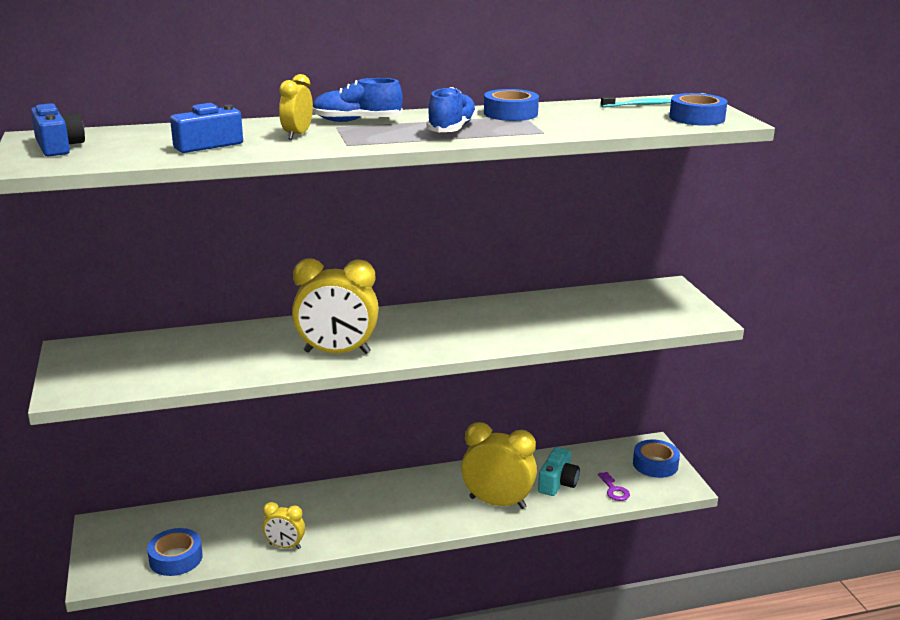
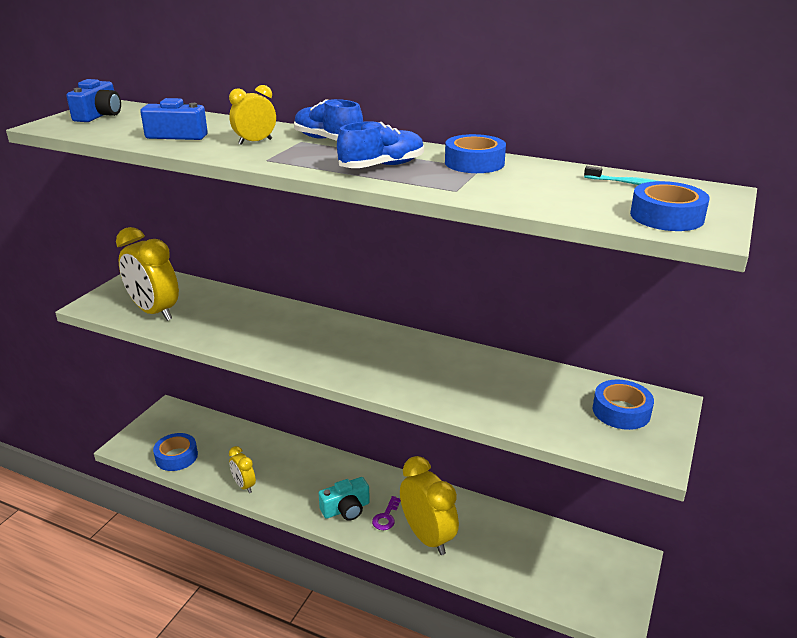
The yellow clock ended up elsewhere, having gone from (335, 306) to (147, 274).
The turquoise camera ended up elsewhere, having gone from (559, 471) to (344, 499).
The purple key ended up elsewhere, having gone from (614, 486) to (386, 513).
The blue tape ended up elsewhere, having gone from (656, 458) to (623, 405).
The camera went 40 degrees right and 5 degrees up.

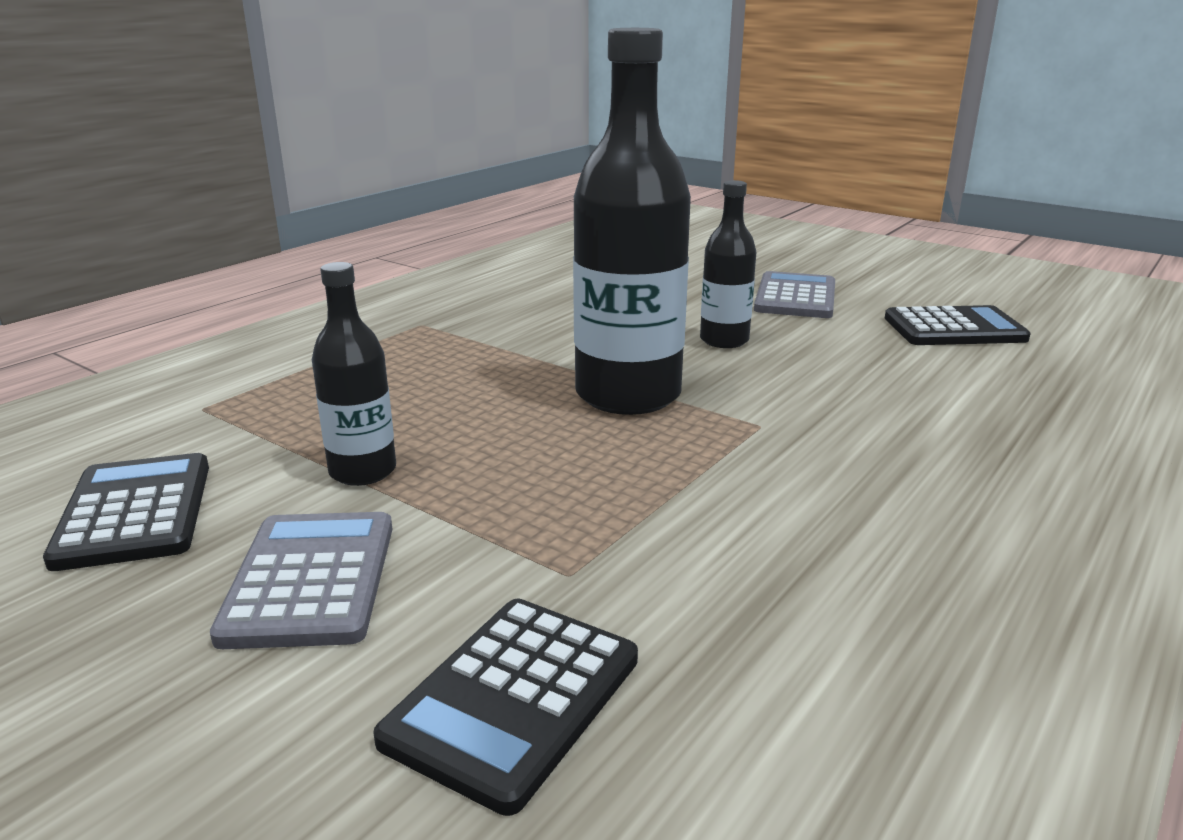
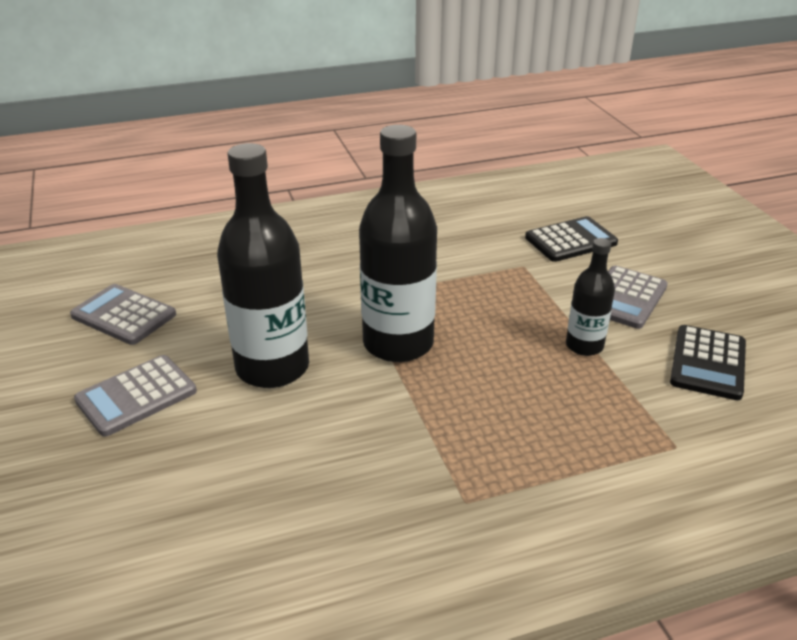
What was the black calculator at (958, 325) turned into the grey calculator at (123, 314).
The size of the black bottle at (728, 264) changed by a factor of 1.88.
The camera went 145 degrees left and 10 degrees up.

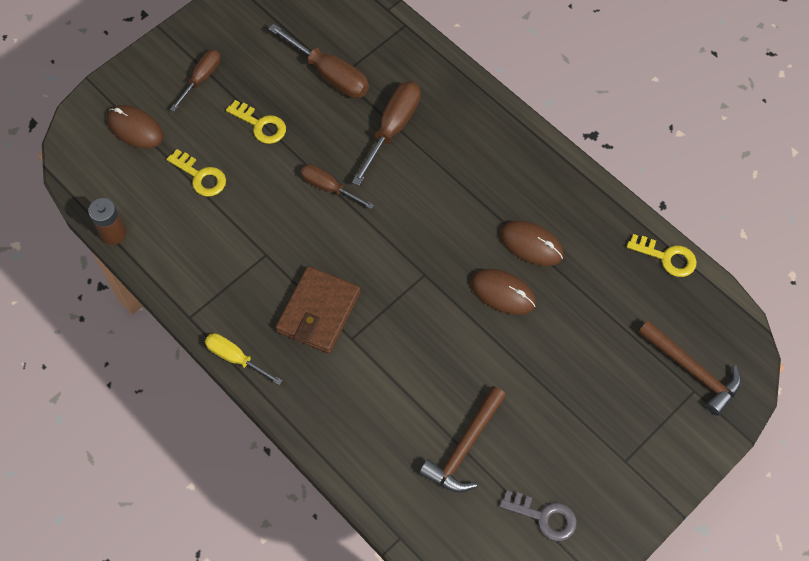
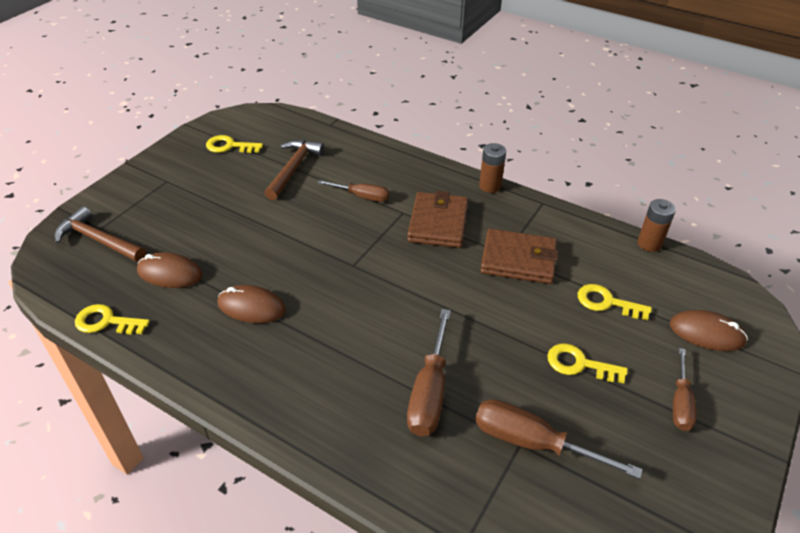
The brown mouse ended up elsewhere, having gone from (503, 292) to (169, 270).
What was the grey key at (538, 516) turned into the yellow key at (234, 144).
The brown screwdriver ended up elsewhere, having gone from (337, 186) to (353, 191).
Where the yellow screwdriver stood at (243, 359), the brown battery came to stand at (492, 168).
The second view gained the brown wallet at (519, 256).
The camera went 165 degrees right and 20 degrees down.

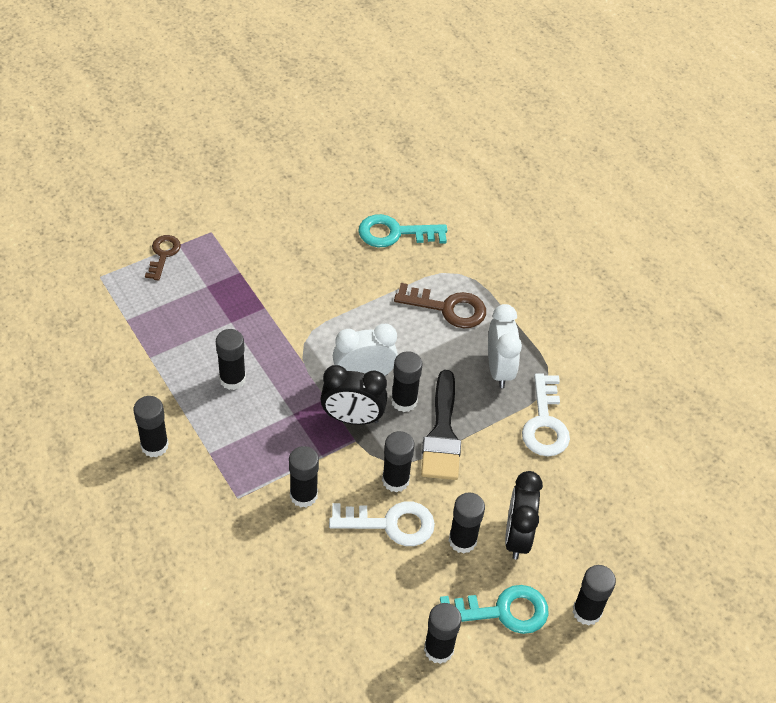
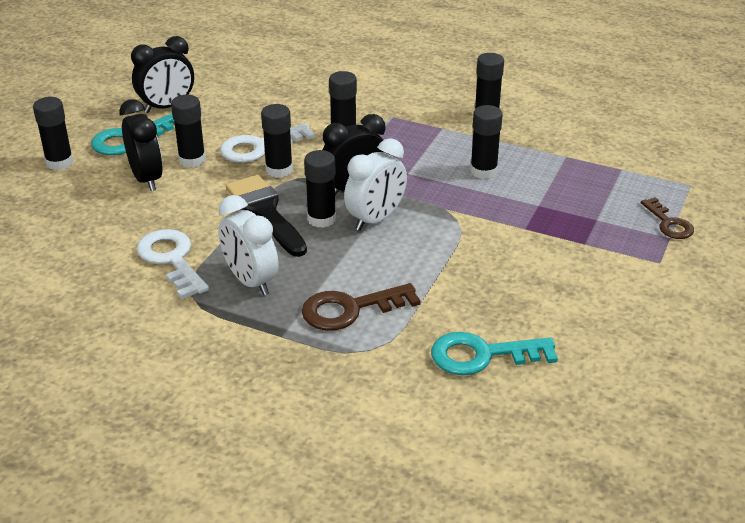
Where the black glue stick stood at (442, 633), the black clock came to stand at (162, 74).
The turquoise key at (402, 230) ended up facing another way, 150 degrees counterclockwise from before.
The camera went 150 degrees right and 15 degrees down.

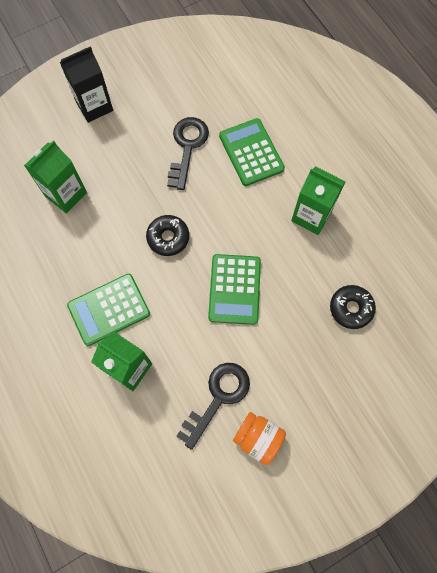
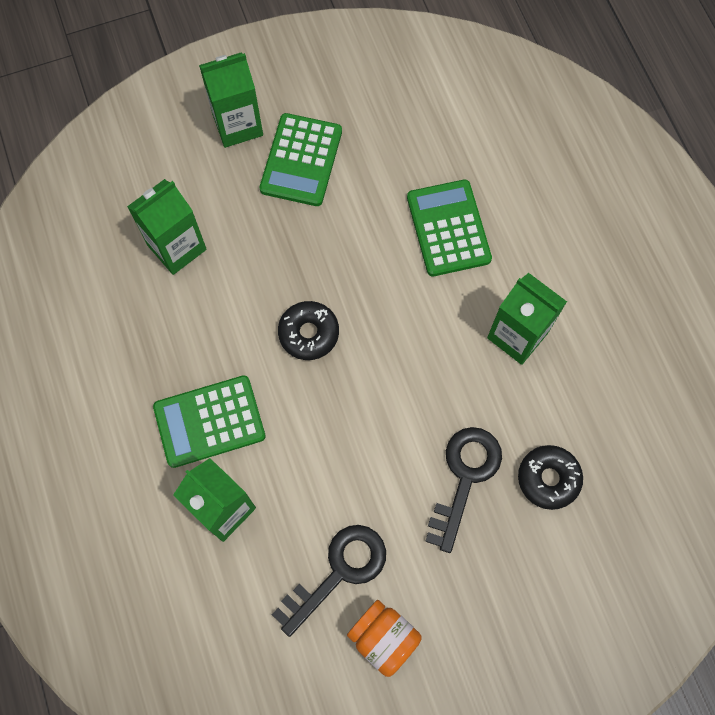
What was the black carton at (86, 84) turned into the green carton at (231, 100).
The green calculator ended up elsewhere, having gone from (234, 289) to (300, 159).
The black key ended up elsewhere, having gone from (188, 153) to (463, 490).
The camera went 10 degrees right and 0 degrees up.

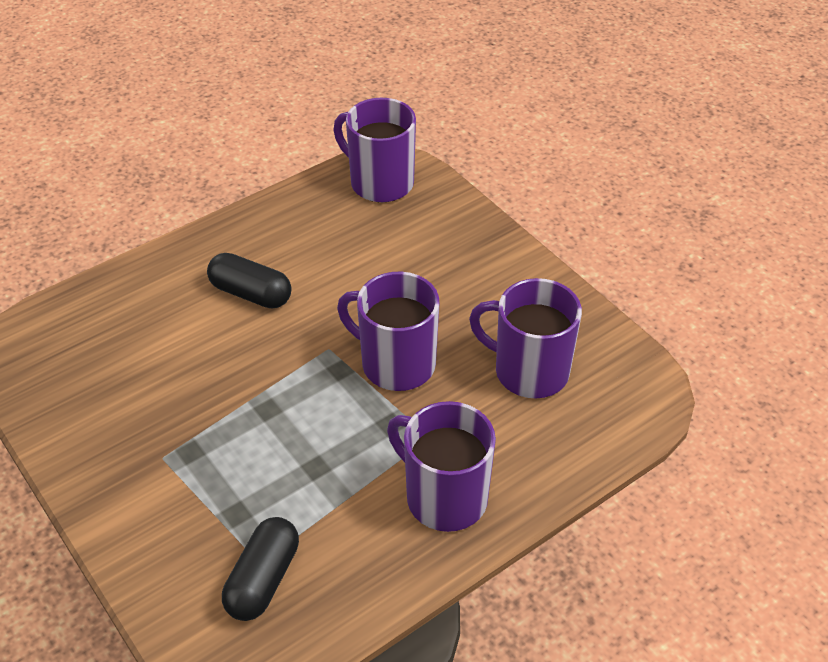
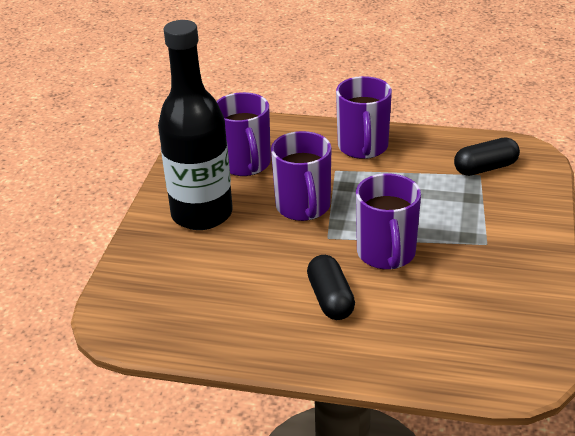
The second view gained the black bottle at (195, 125).
The purple mug ended up elsewhere, having gone from (374, 150) to (388, 221).
The camera went 130 degrees left and 10 degrees down.

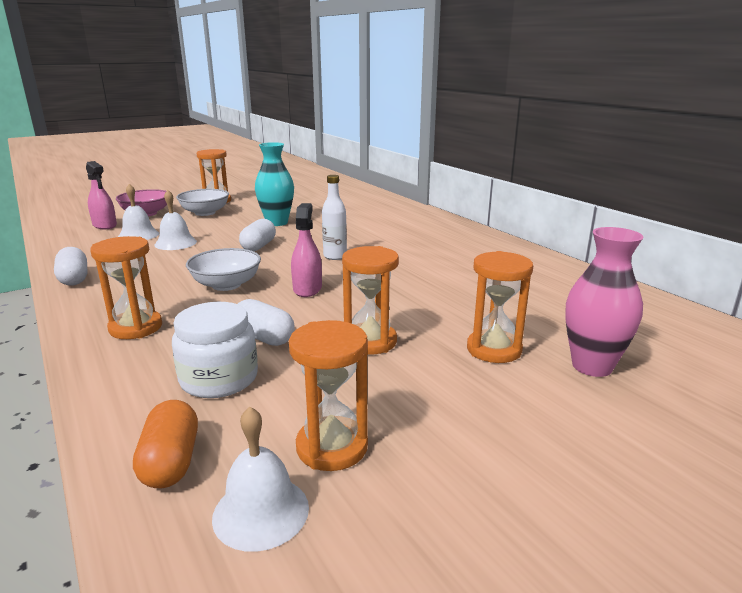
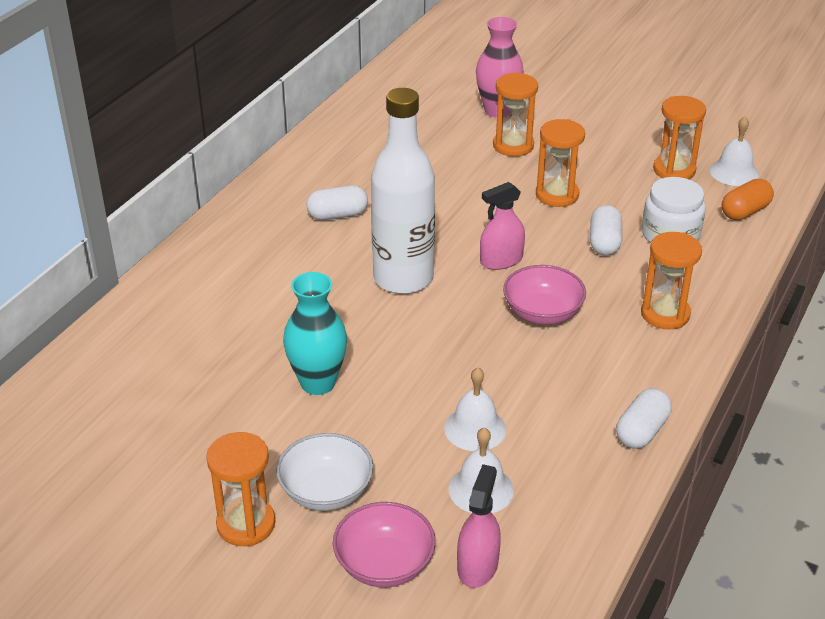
The white capsule ended up elsewhere, having gone from (257, 235) to (337, 202).
The size of the white bottle at (334, 217) changed by a factor of 2.07.
What was the white bowl at (223, 269) turned into the pink bowl at (544, 295).
The camera went 120 degrees left and 15 degrees up.

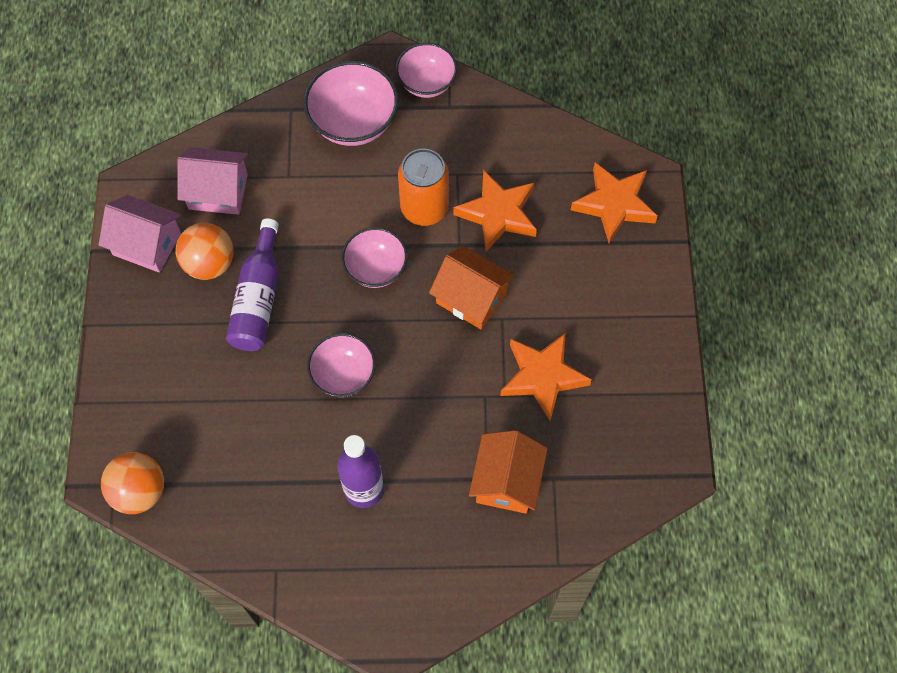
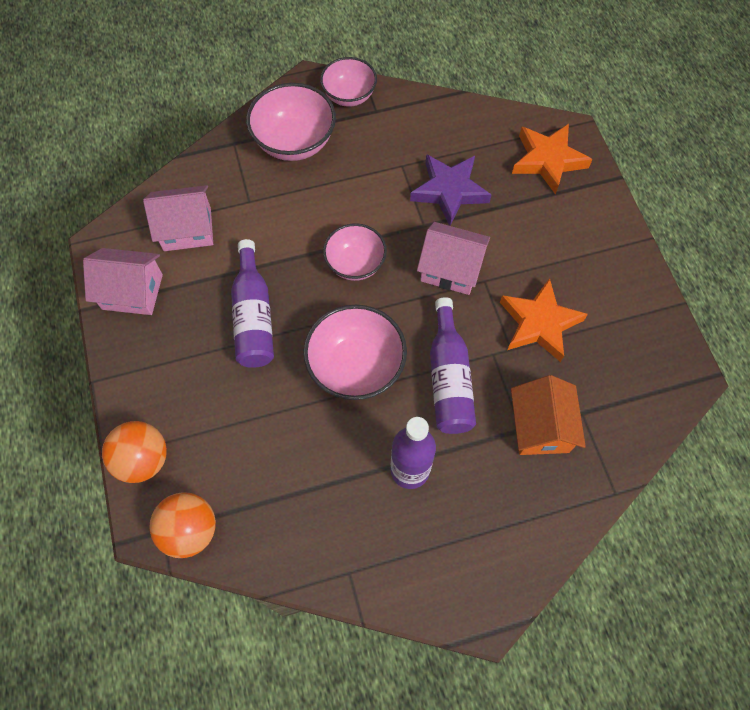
The orange ball ended up elsewhere, having gone from (205, 251) to (134, 452).
The size of the pink bowl at (341, 365) changed by a factor of 1.50.
What was the orange star at (495, 211) turned into the purple star at (450, 190).
What was the orange house at (472, 287) turned into the pink house at (453, 258).
The second view gained the purple bottle at (453, 365).
The second view lost the orange can at (423, 187).
The camera went 15 degrees left and 0 degrees up.

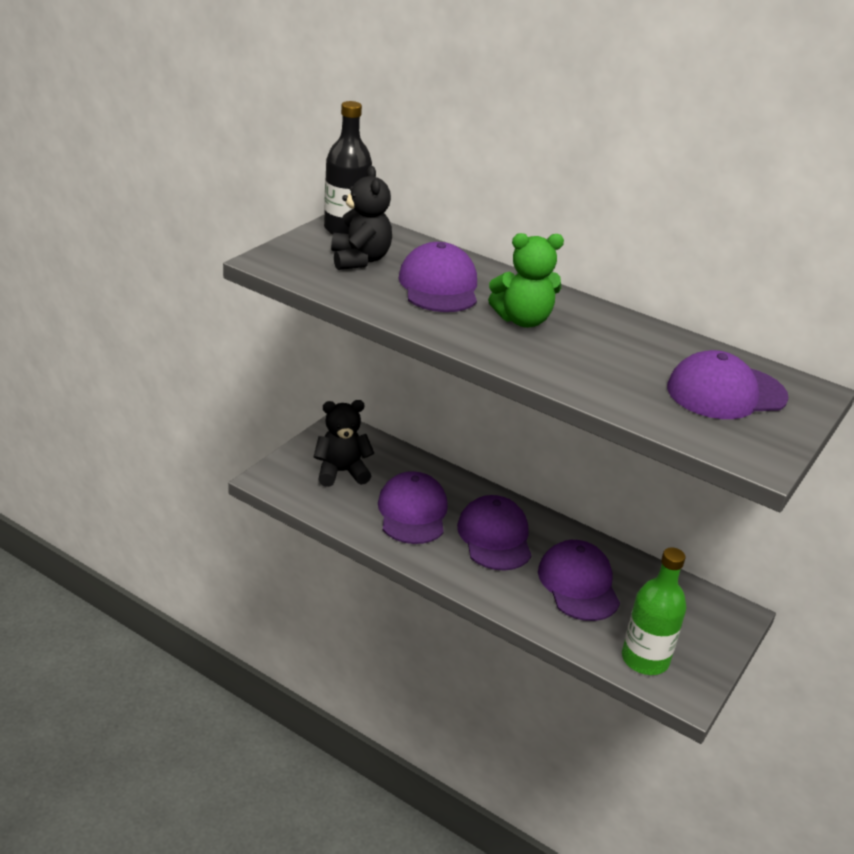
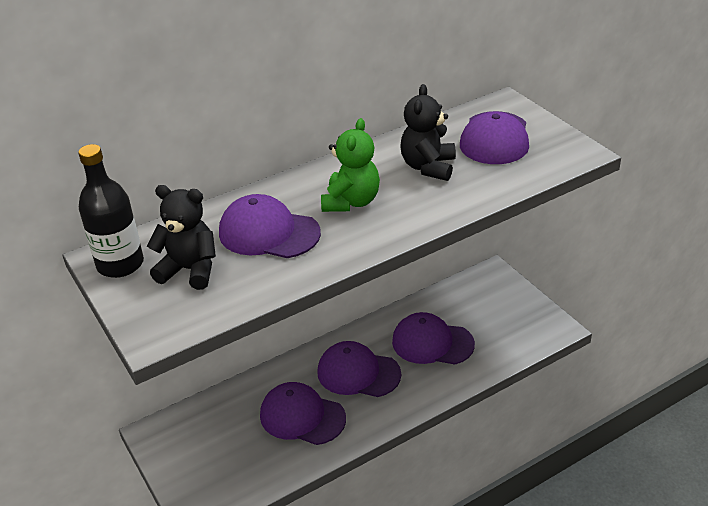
The black teddy bear ended up elsewhere, having gone from (344, 443) to (428, 132).
The second view lost the green bottle at (654, 611).
The camera went 60 degrees left and 5 degrees up.

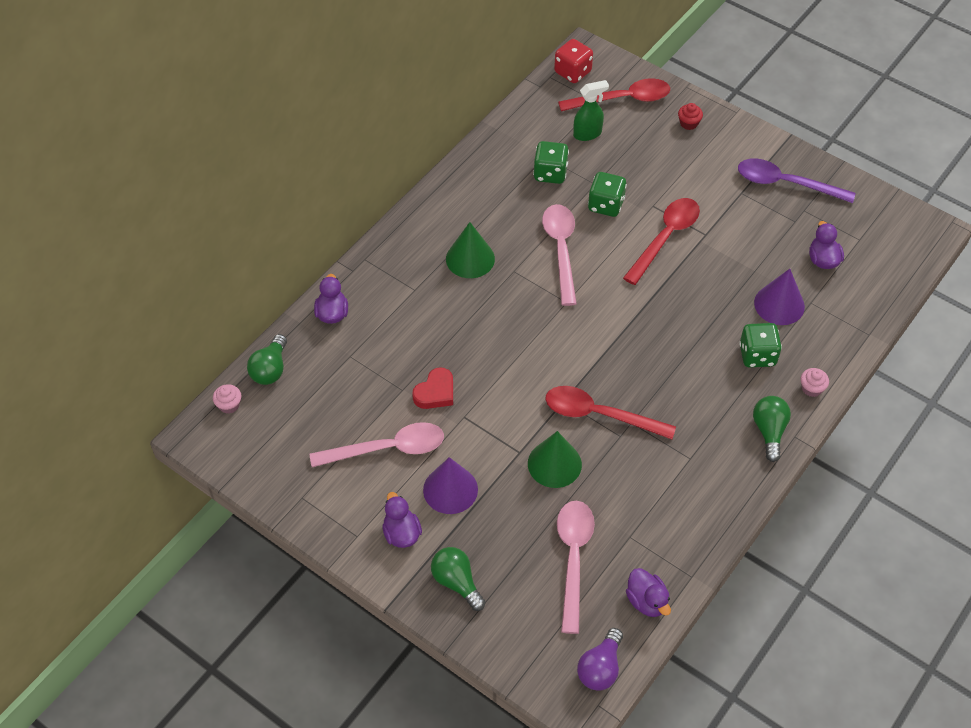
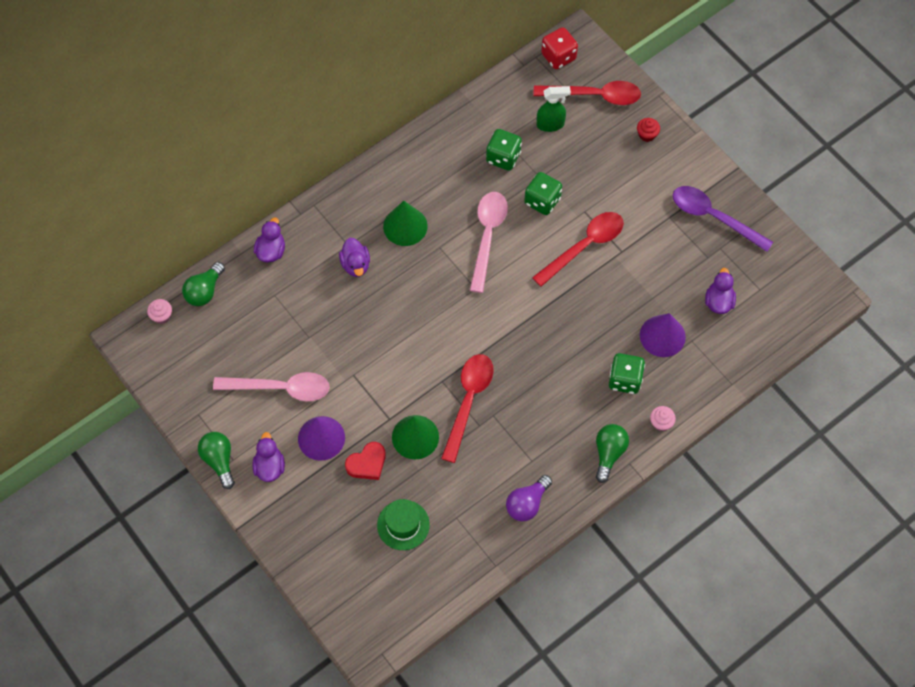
The green light bulb ended up elsewhere, having gone from (458, 579) to (216, 460).
The purple duck ended up elsewhere, having gone from (648, 592) to (354, 257).
The red heart ended up elsewhere, having gone from (432, 388) to (365, 461).
Where the pink spoon stood at (576, 567), the green hat came to stand at (403, 524).
The red spoon at (610, 412) ended up facing another way, 75 degrees clockwise from before.
The purple light bulb ended up elsewhere, having gone from (600, 659) to (529, 498).
The camera went 15 degrees right and 10 degrees up.

